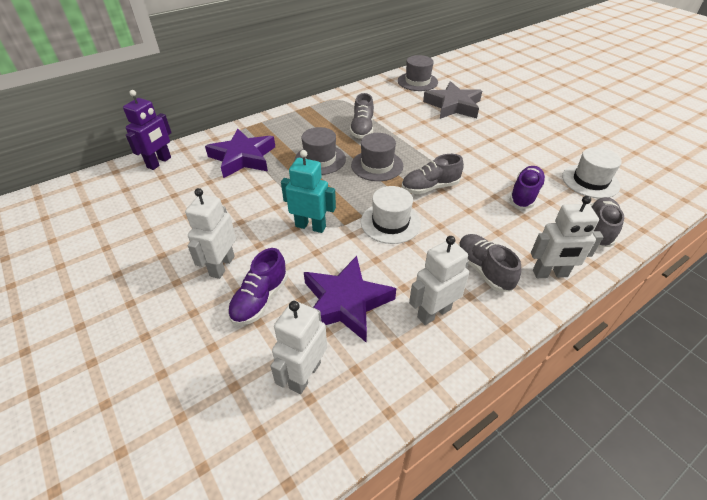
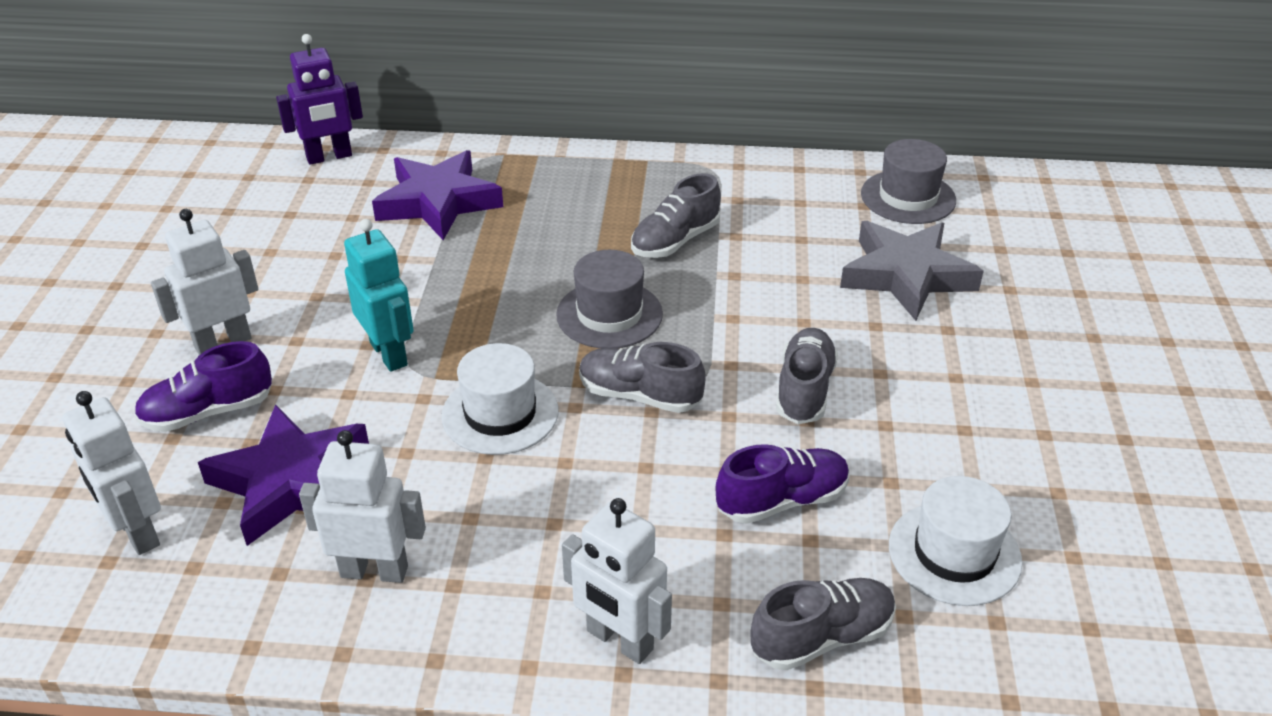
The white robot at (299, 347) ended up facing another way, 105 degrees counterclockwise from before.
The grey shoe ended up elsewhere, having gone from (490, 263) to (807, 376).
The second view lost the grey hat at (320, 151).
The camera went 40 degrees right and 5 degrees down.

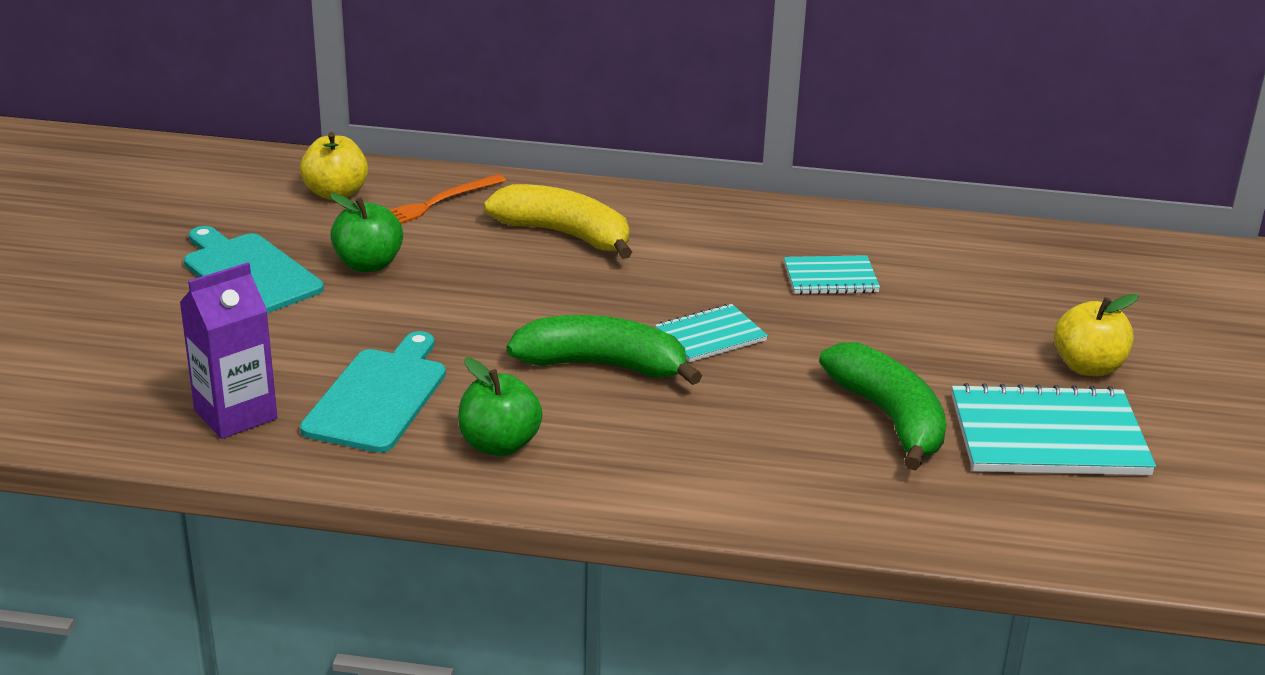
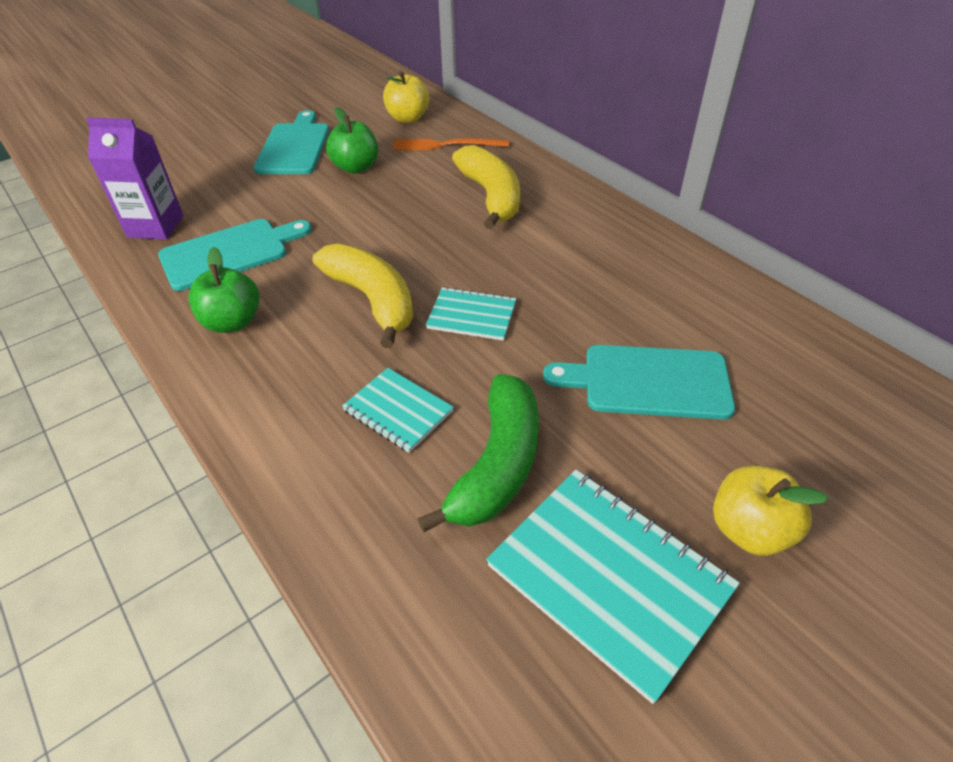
What was the green banana at (604, 350) turned into the yellow banana at (362, 295).
The turquoise notebook ended up elsewhere, having gone from (832, 275) to (398, 410).
The second view gained the turquoise cutting board at (639, 382).
The camera went 45 degrees right and 15 degrees up.

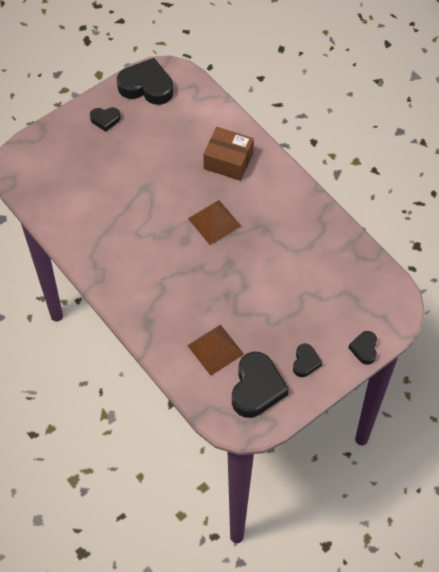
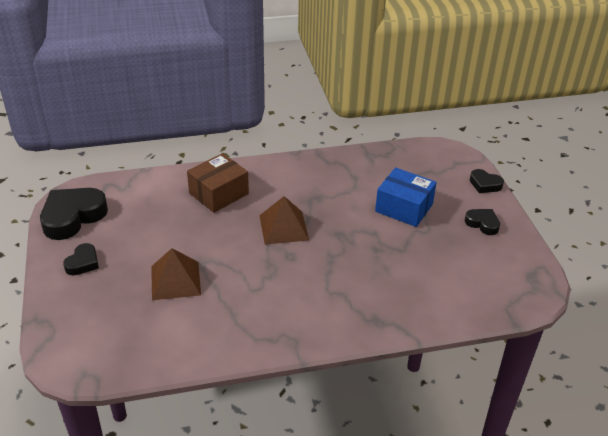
The brown pyramid ended up elsewhere, having gone from (215, 350) to (176, 274).
The second view gained the blue box at (406, 197).
The second view lost the black heart at (260, 385).
The camera went 65 degrees left and 20 degrees down.

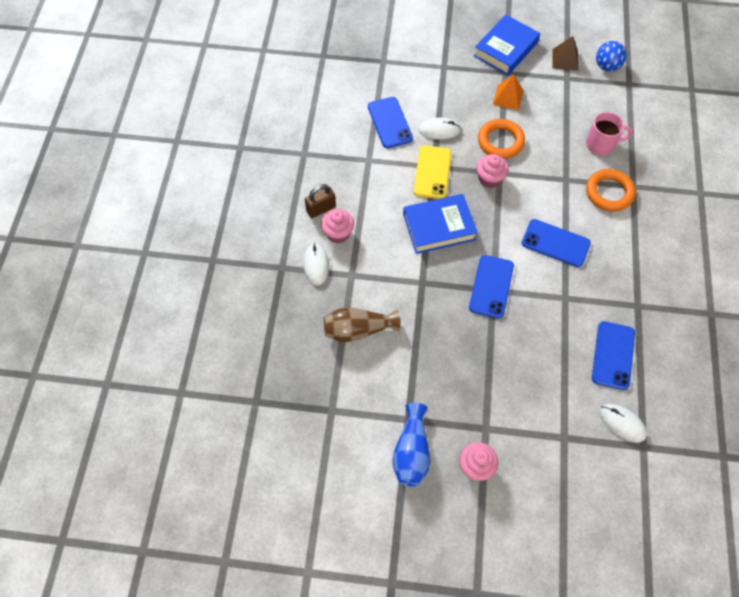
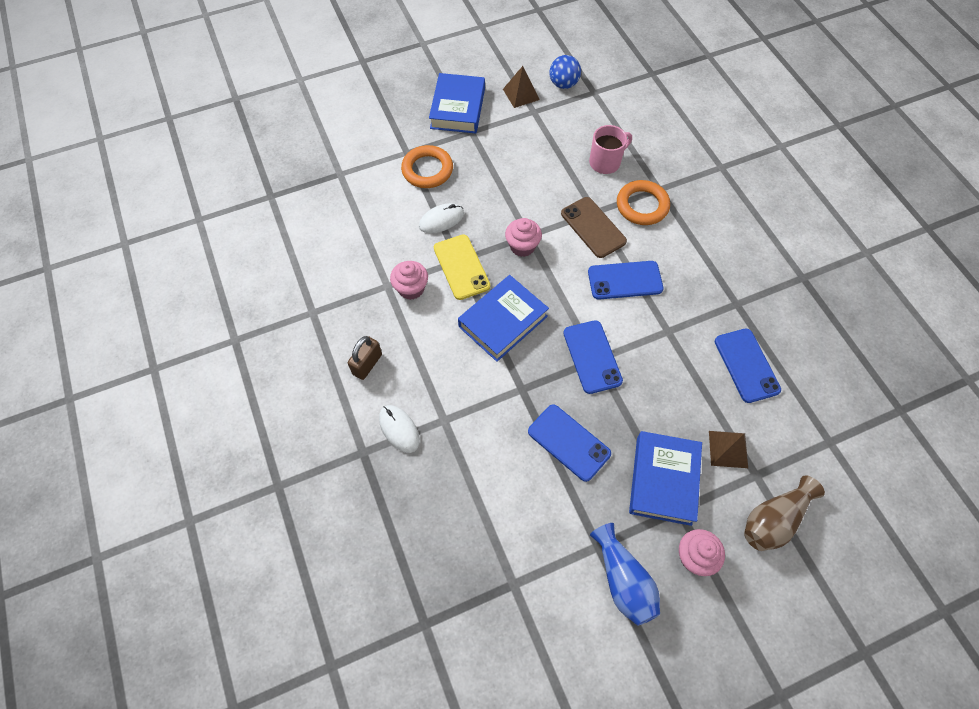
The pink cupcake ended up elsewhere, having gone from (337, 226) to (409, 280).
The orange ring ended up elsewhere, having gone from (501, 139) to (427, 166).
The blue phone ended up elsewhere, having gone from (390, 122) to (569, 443).
The second view gained the brown phone at (594, 227).
The second view gained the blue book at (665, 478).
The second view gained the brown pyramid at (728, 449).
The brown vase ended up elsewhere, having gone from (362, 324) to (784, 513).
The second view lost the orange pyramid at (508, 92).
The second view lost the white mouse at (623, 423).
The camera went 30 degrees left and 0 degrees up.

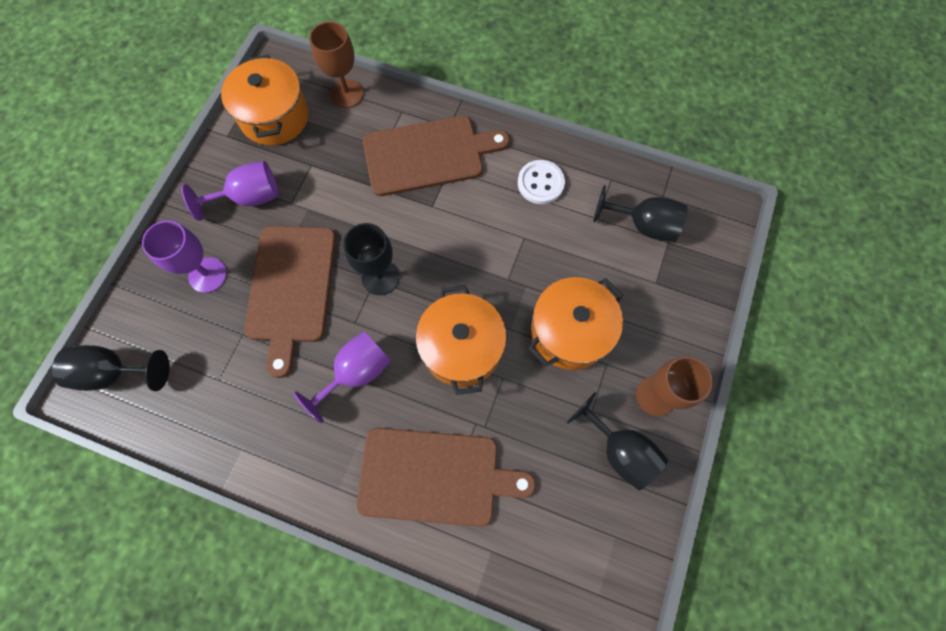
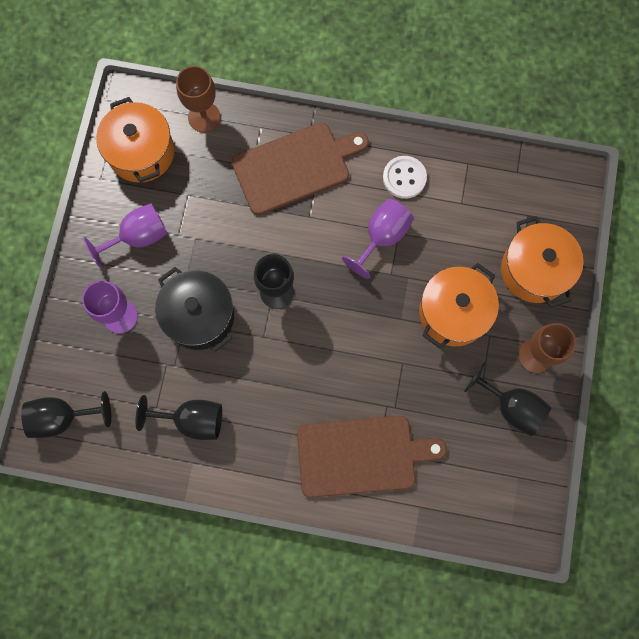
The black goblet ended up elsewhere, having gone from (640, 213) to (178, 417).
Where the brown cutting board stood at (290, 302), the black pot came to stand at (194, 309).
The purple goblet ended up elsewhere, having gone from (342, 377) to (378, 239).
The orange pot ended up elsewhere, having gone from (461, 340) to (542, 262).
The camera went 10 degrees left and 5 degrees up.

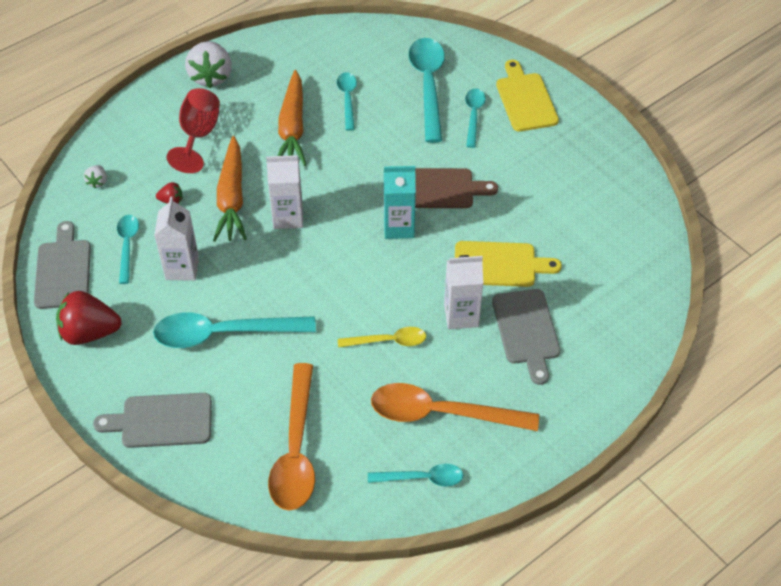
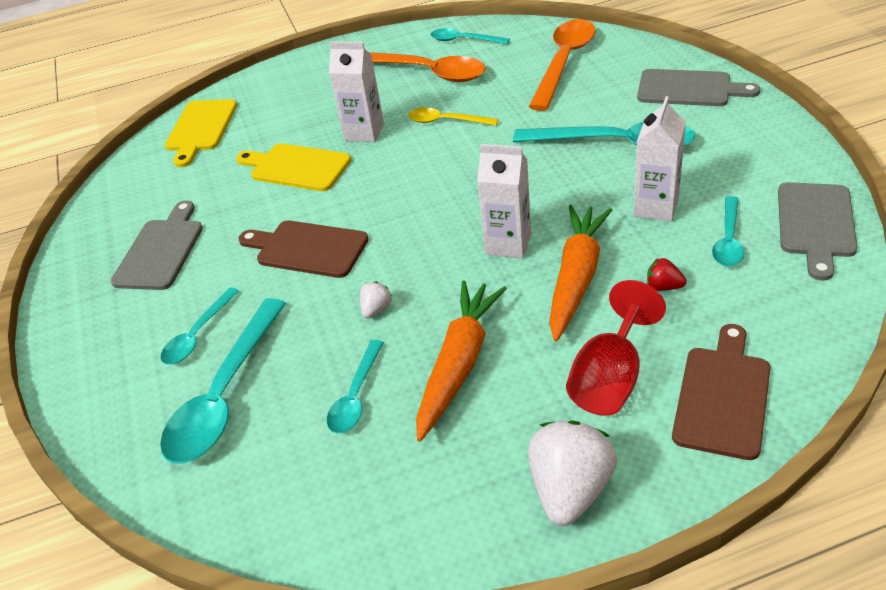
The grey cutting board ended up elsewhere, having gone from (526, 337) to (157, 245).
The yellow cutting board ended up elsewhere, having gone from (527, 95) to (201, 133).
The white strawberry ended up elsewhere, having gone from (95, 176) to (376, 299).
The second view gained the brown cutting board at (721, 392).
The second view lost the red strawberry at (89, 318).
The second view lost the turquoise carton at (400, 202).
The camera went 155 degrees left and 10 degrees down.

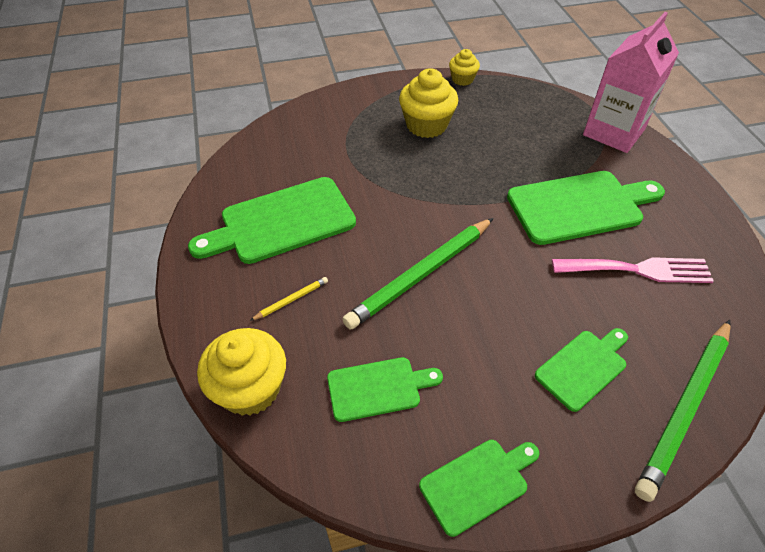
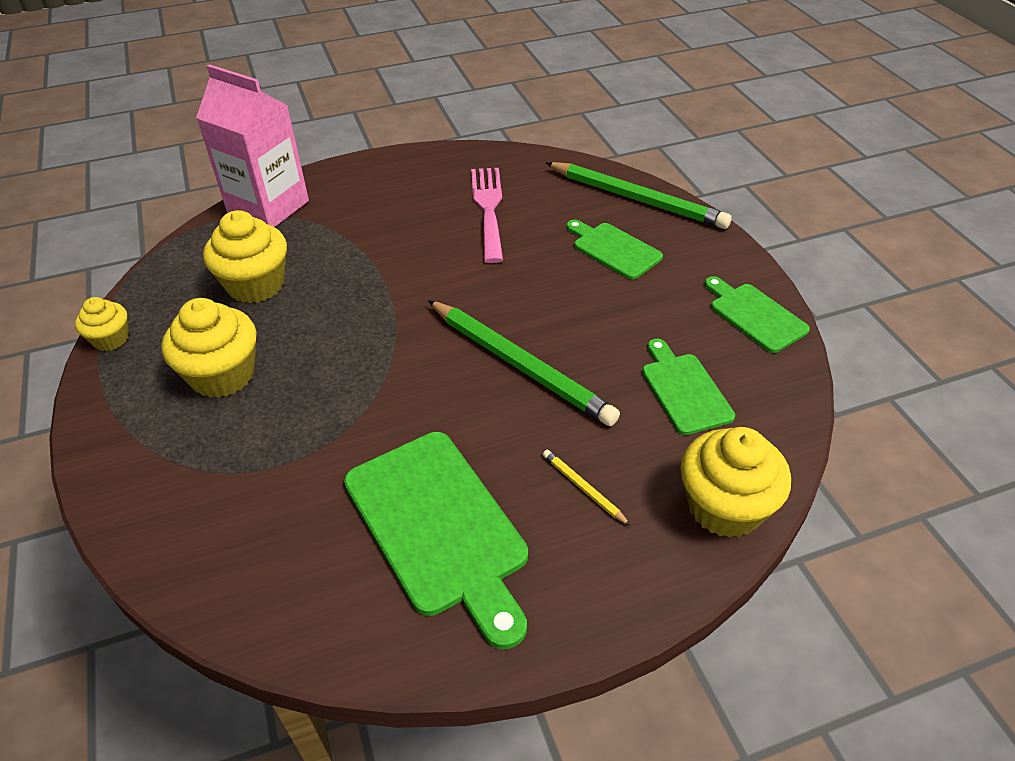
The second view gained the yellow cupcake at (245, 256).
The second view lost the green cutting board at (586, 208).
The camera went 95 degrees left and 5 degrees down.

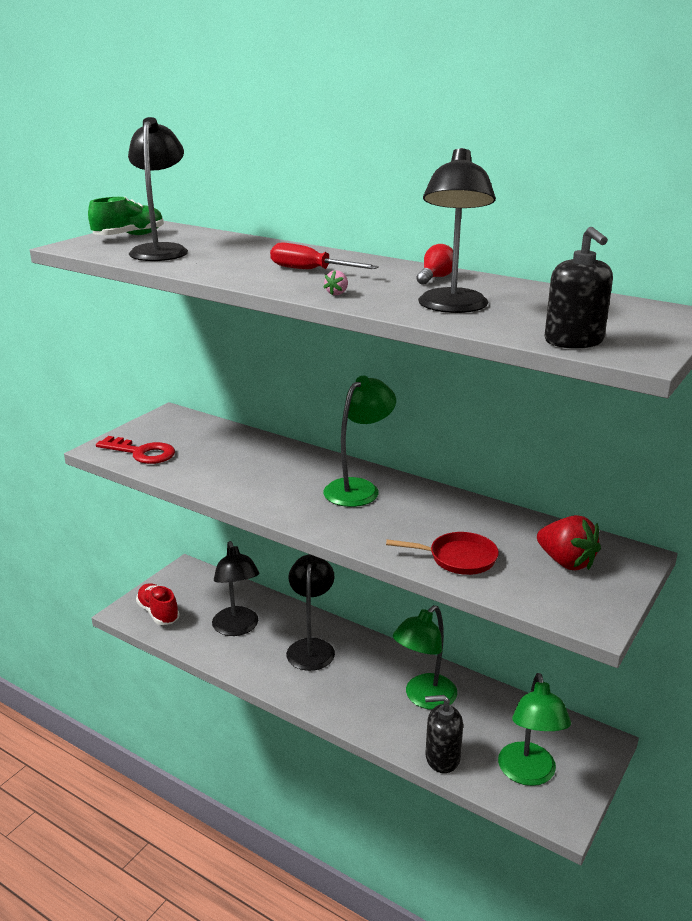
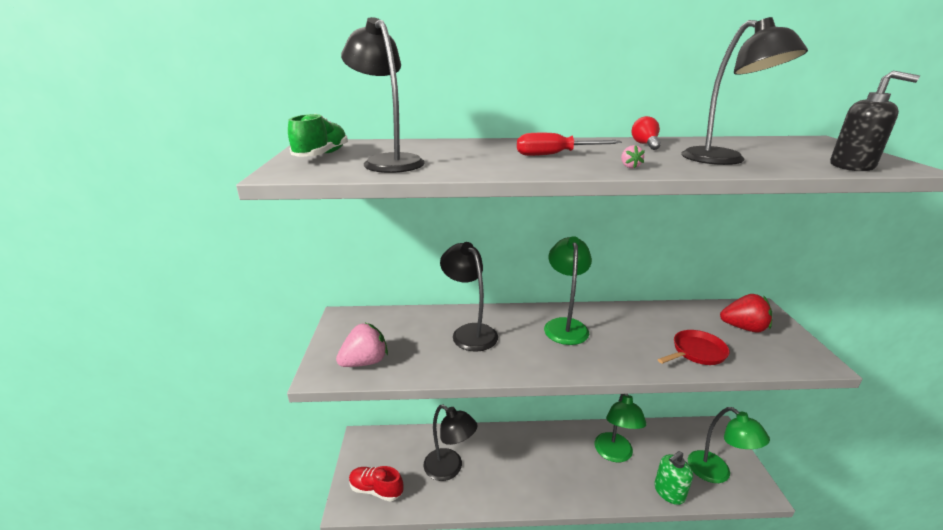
Where the red key stood at (135, 450), the pink strawberry came to stand at (362, 345).
The black lamp ended up elsewhere, having gone from (310, 612) to (469, 297).
What was the black soap dispenser at (444, 734) turned into the green soap dispenser at (673, 478).
The camera went 35 degrees left and 0 degrees up.

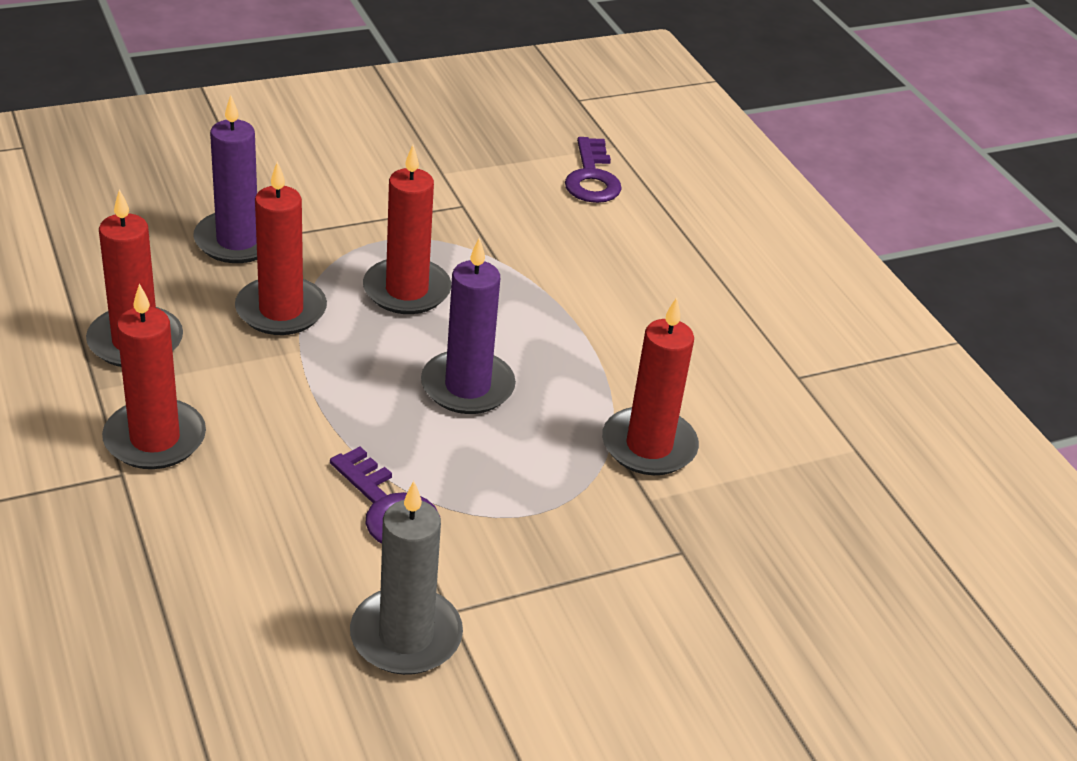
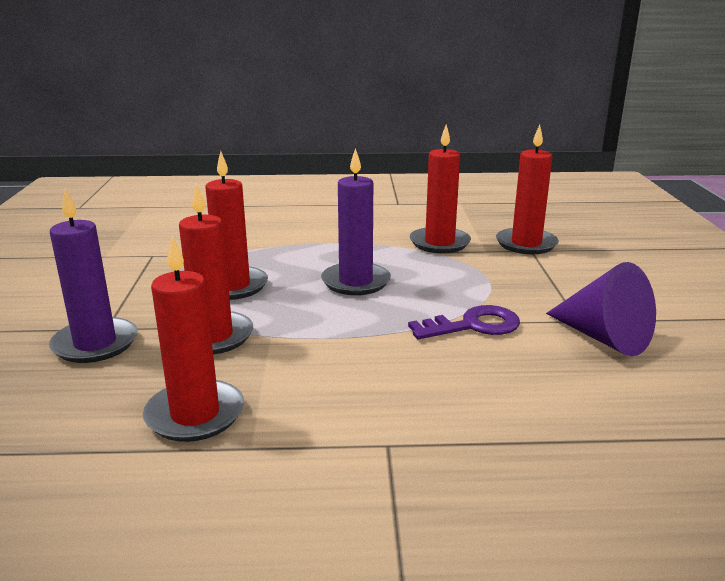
The red candle ended up elsewhere, having gone from (154, 376) to (527, 189).
Where the grey candle stood at (406, 578), the purple cone came to stand at (601, 309).
The second view lost the purple key at (593, 170).
The camera went 65 degrees left and 15 degrees down.

